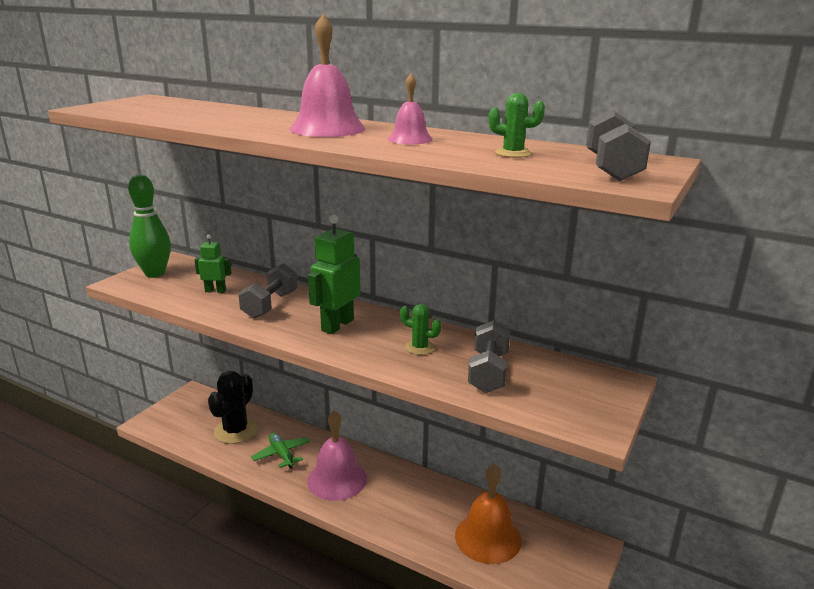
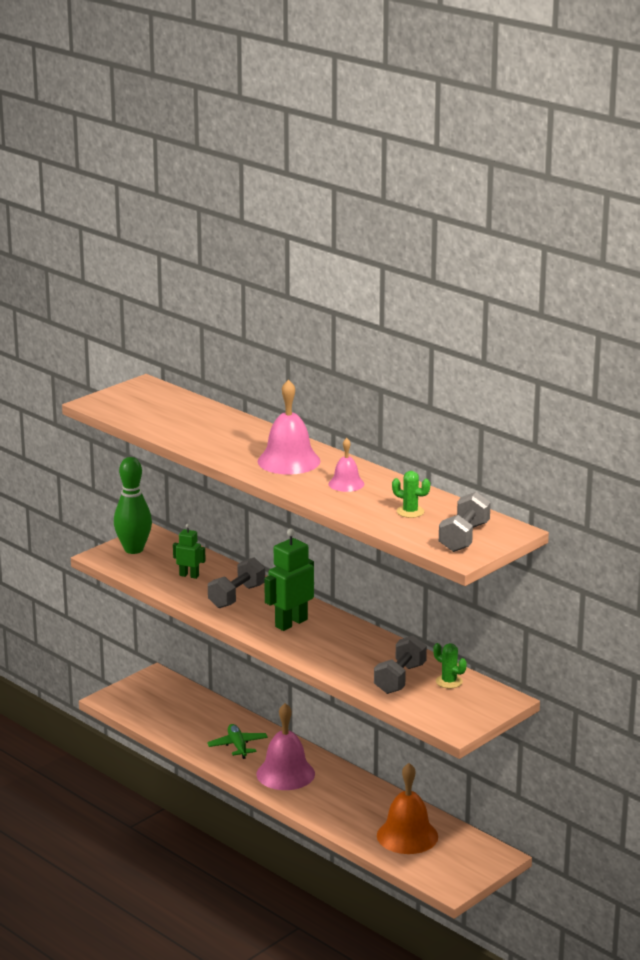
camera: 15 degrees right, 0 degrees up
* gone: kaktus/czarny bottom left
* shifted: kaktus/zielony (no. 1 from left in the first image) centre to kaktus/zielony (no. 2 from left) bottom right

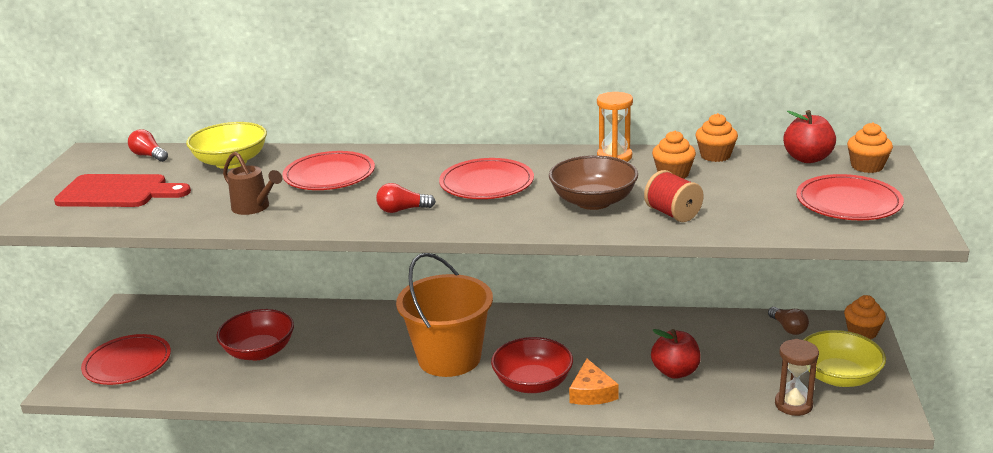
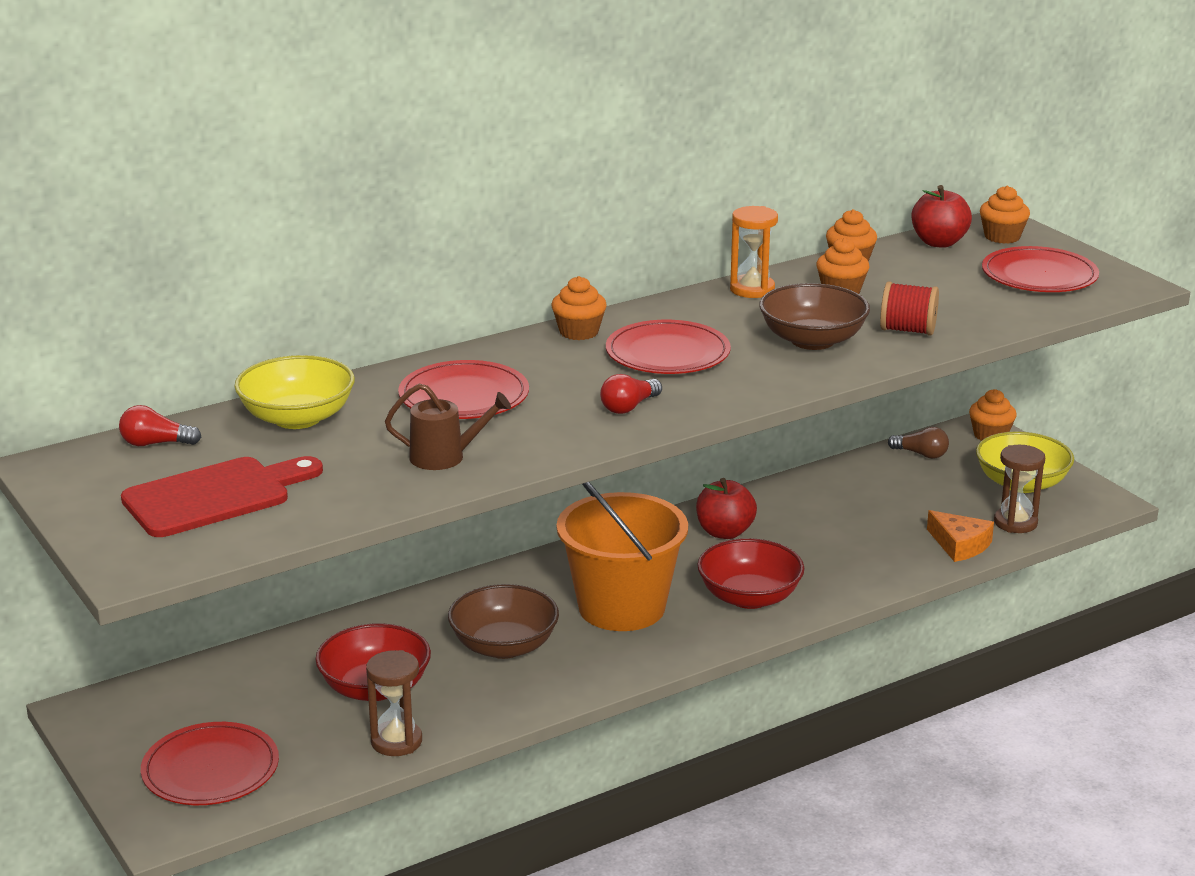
camera: 40 degrees left, 0 degrees up
* shifted: ser/pomarańczowy bottom centre to middle right
* shifted: jabłko/czerwony (no. 1 from left) bottom right to centre
* new: klepsydra/brązowy (no. 1 from left) bottom left
* new: miska/brązowy (no. 1 from left) bottom centre
* new: muffinka/pomarańczowy (no. 1 from left) centre

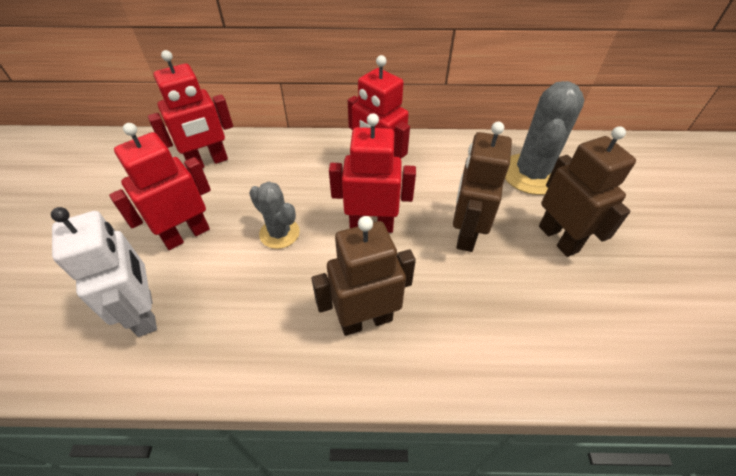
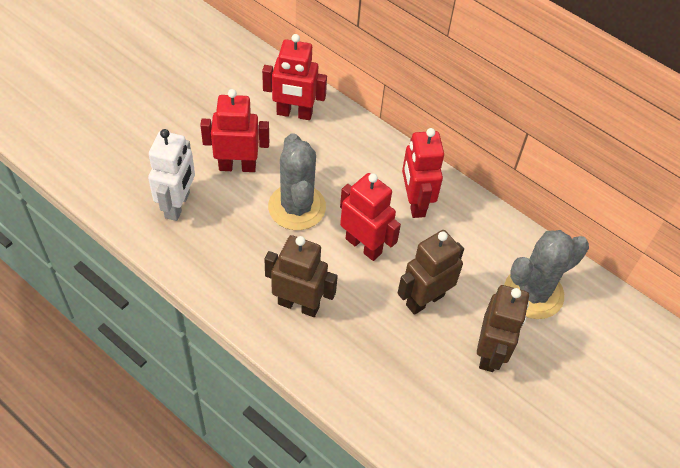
camera: 35 degrees right, 5 degrees up
* scaled: kaktus/szary (no. 1 from left) centre = centre x1.68

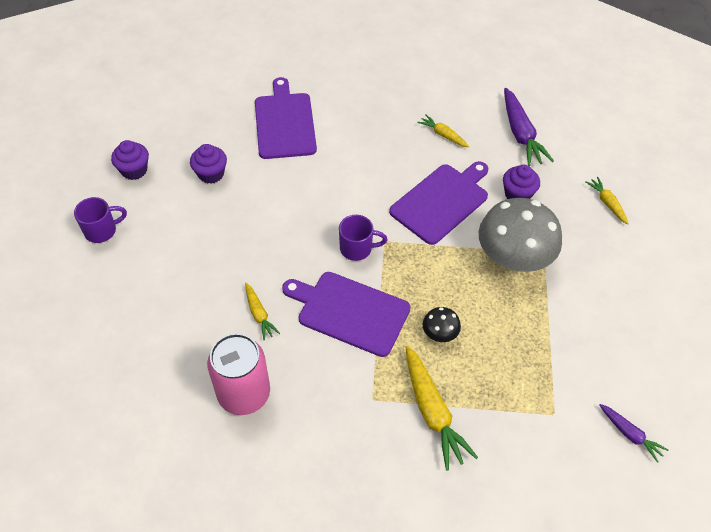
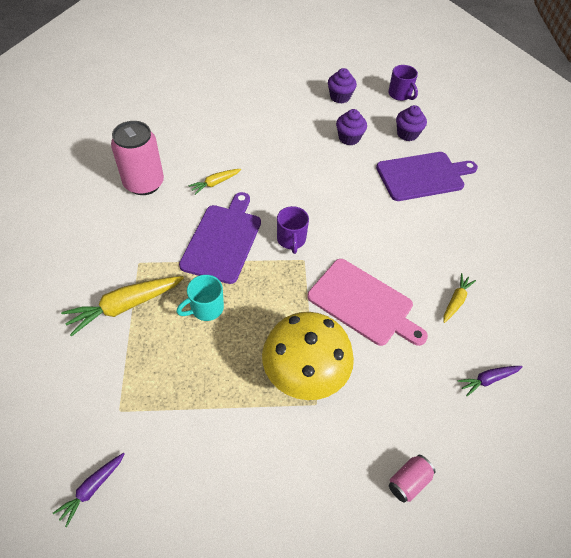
camera: 80 degrees right, 0 degrees up
* shifted: kubek/fioletowy (no. 1 from left in the first image) middle left to kubek/fioletowy (no. 2 from left) top right
* repainted: deska do krojenia/fioletowy (no. 3 from left) centre to deska do krojenia/różowy centre
* swapped: grzyb/czarny centre to kubek/turkusowy centre
* repainted: grzyb/szary middle right to grzyb/żółty centre
* shifted: muffinka/fioletowy (no. 3 from left) middle right to top right
* scaled: marchewka/fioletowy (no. 1 from left in the first image) top right = bottom right x0.56
* swapped: marchewka/żółty (no. 4 from left) middle right to puszka/różowy (no. 2 from left) bottom right

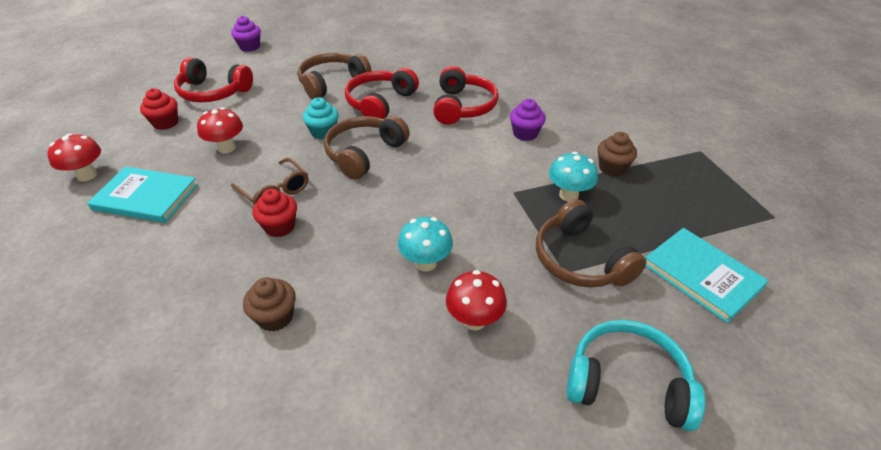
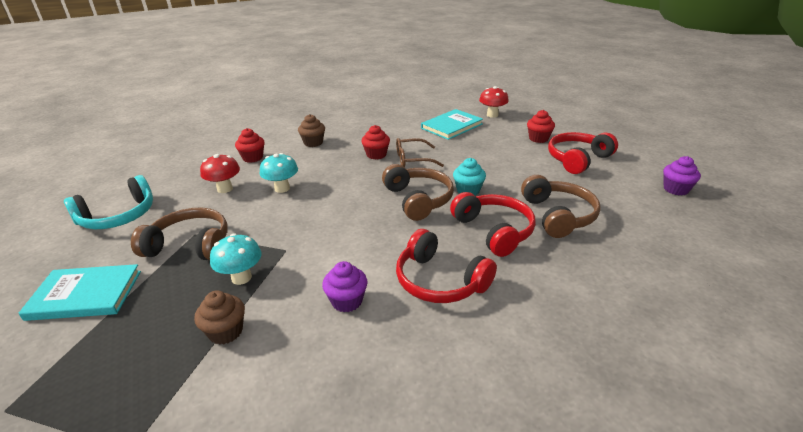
camera: 125 degrees right, 10 degrees down
* gone: grzyb/czerwony (no. 2 from left) top left
* new: muffinka/czerwony (no. 1 from left) middle left

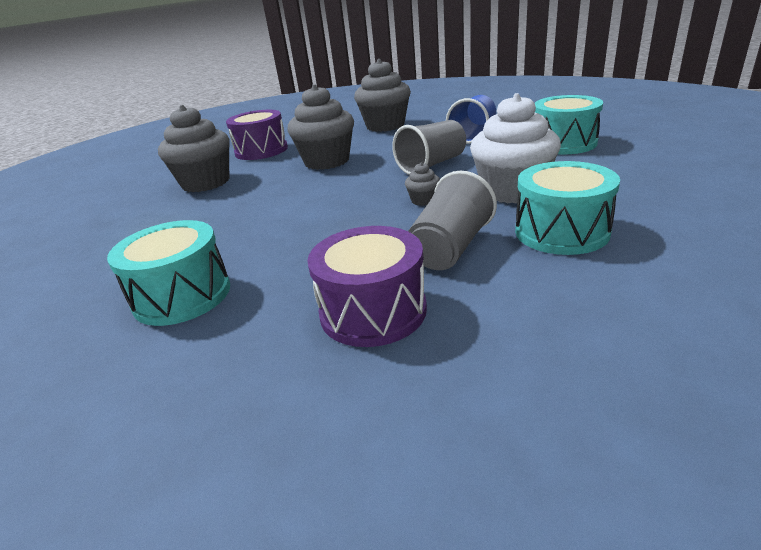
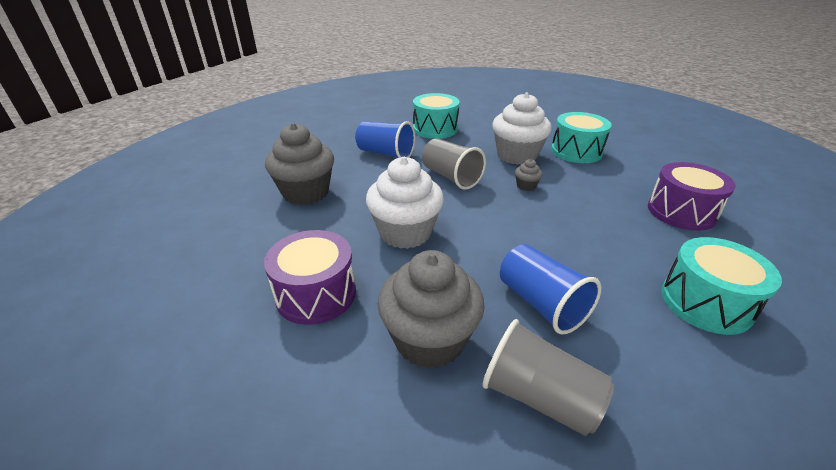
camera: 90 degrees left, 5 degrees up
* repainted: muffinka/szary (no. 2 from left) top centre to muffinka/biały (no. 1 from left) centre
* shifted: szklanka/szary (no. 2 from left) centre to bottom centre
* new: szklanka/niebieski (no. 2 from left) centre

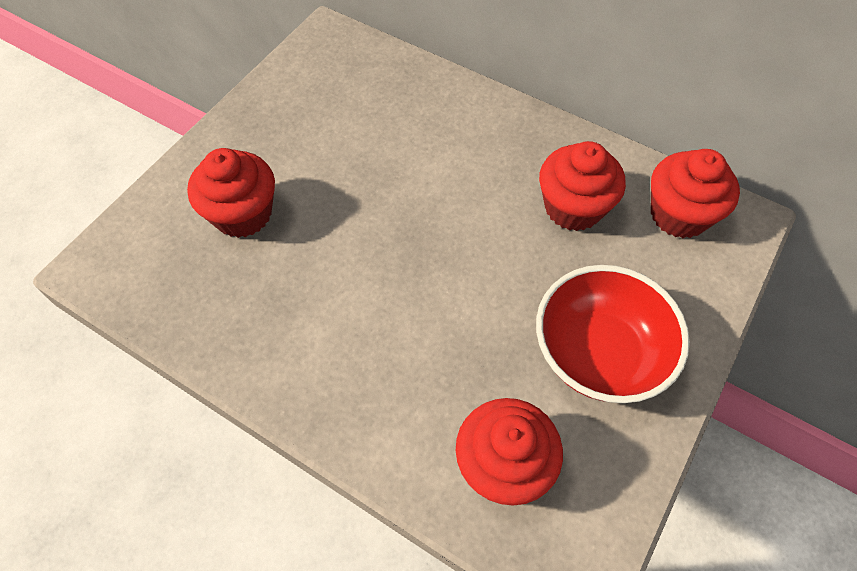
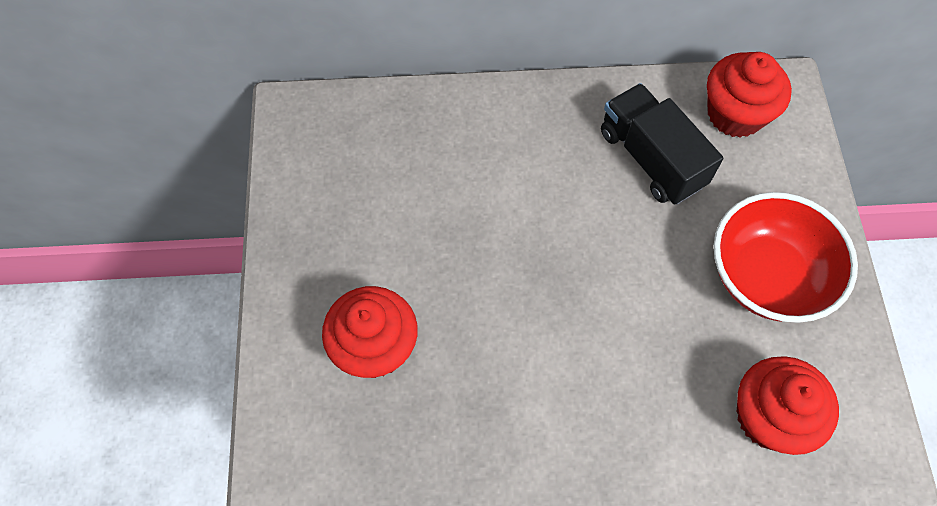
camera: 35 degrees left, 5 degrees up
* swapped: muffinka/czerwony (no. 3 from left) top right to ciężarówka/czarny top right

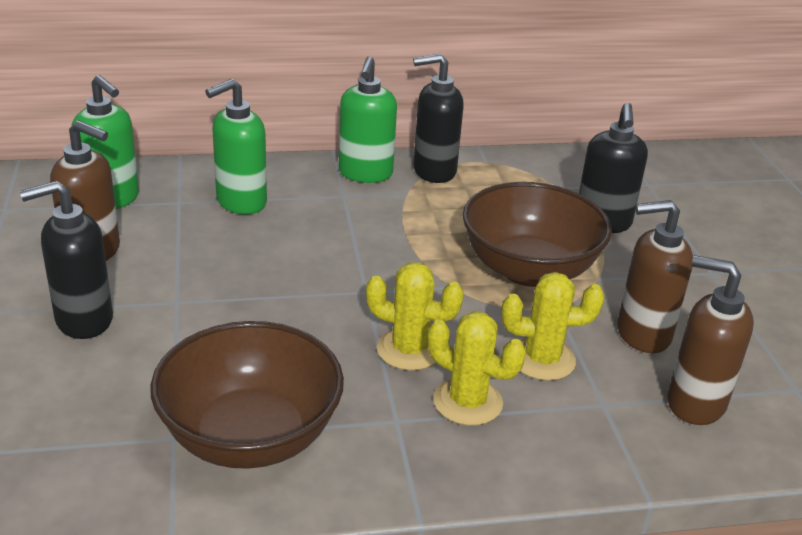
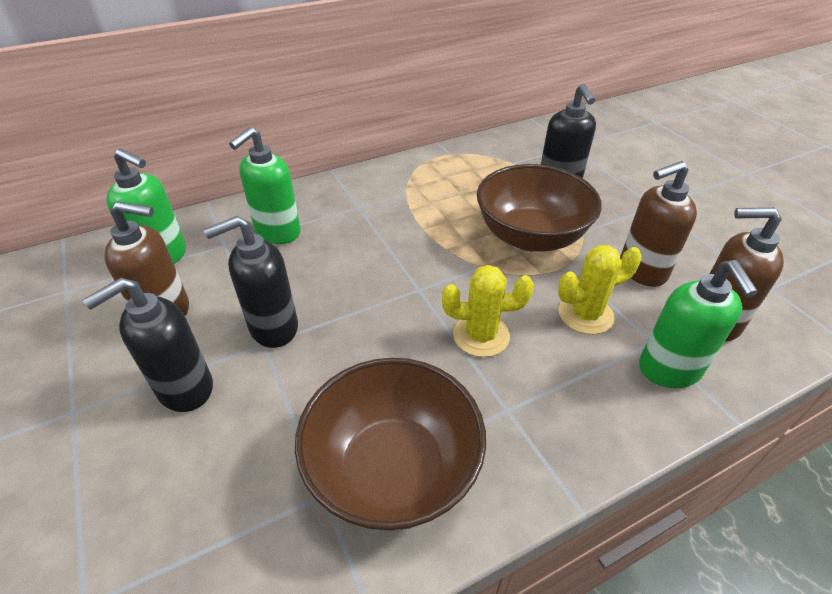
camera: 15 degrees left, 10 degrees up
* shifted: dozownik mydła/zielony (no. 3 from left) top centre to middle right
* shifted: dozownik mydła/czarny (no. 2 from left) top centre to middle left
* gone: kaktus/żółty (no. 2 from left) bottom centre

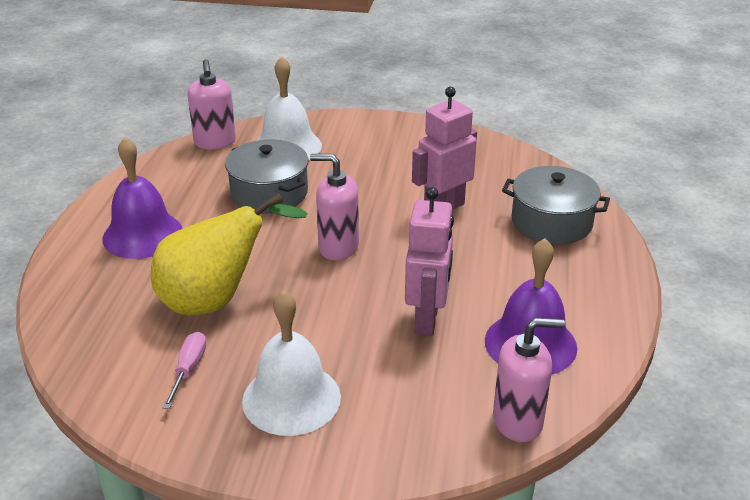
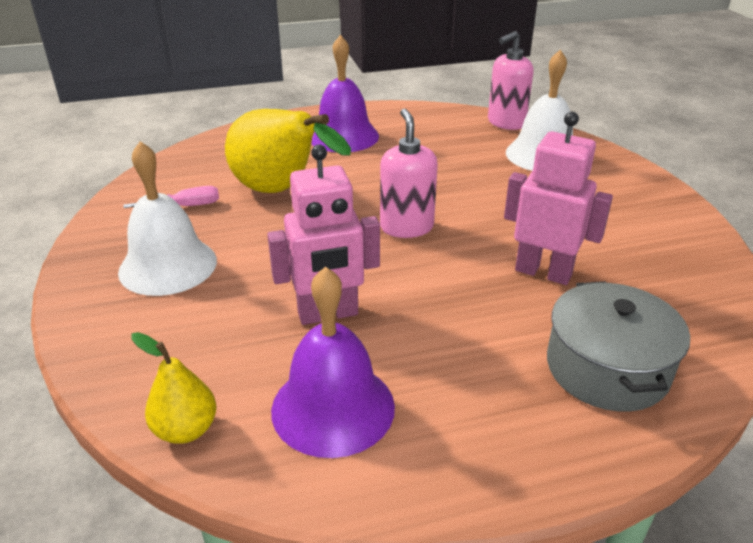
camera: 65 degrees right, 0 degrees up
* gone: garnek/szary (no. 1 from left) centre
* swapped: dozownik mydła/różowy (no. 3 from left) bottom right to gruszka/żółty (no. 1 from left) bottom left

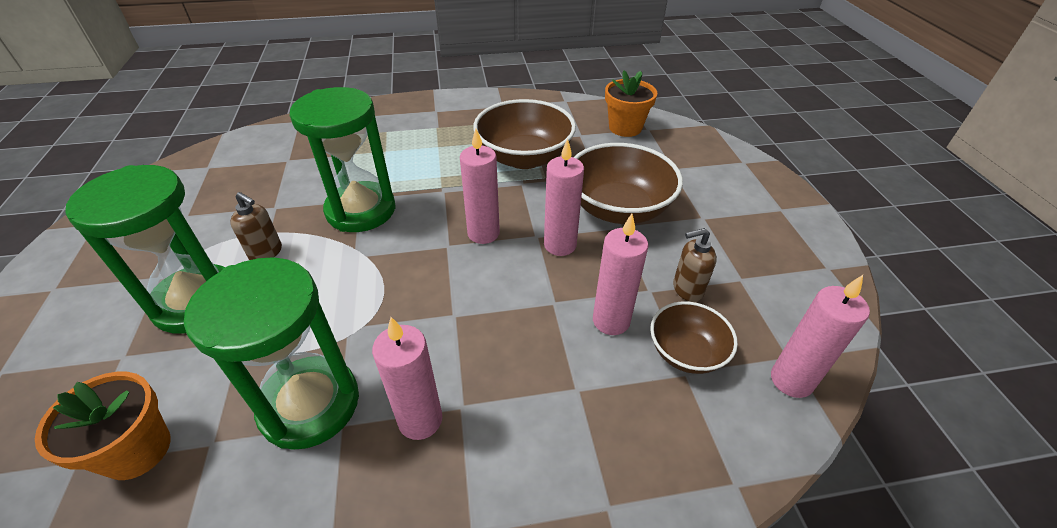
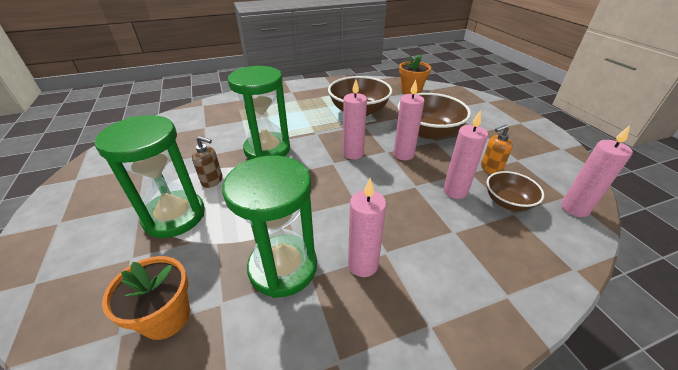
camera: 10 degrees left, 5 degrees down
* repainted: dozownik mydła/brązowy (no. 2 from left) centre to dozownik mydła/pomarańczowy middle right

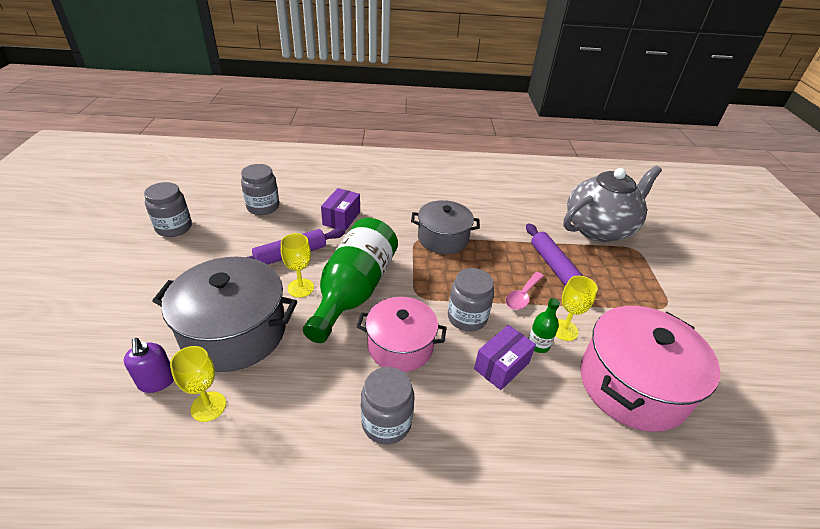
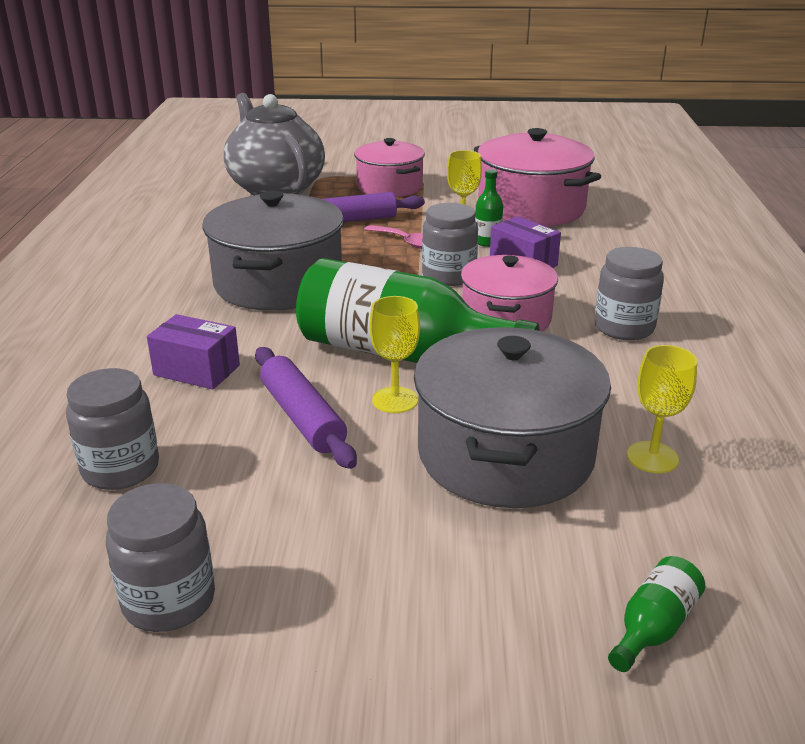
camera: 85 degrees left, 10 degrees down
* gone: dozownik mydła/fioletowy bottom left
* scaled: garnek/szary (no. 2 from left in the first image) centre = centre x1.54
* new: garnek/różowy (no. 1 from left) top centre
* new: butelka/zielony (no. 3 from left) bottom right

